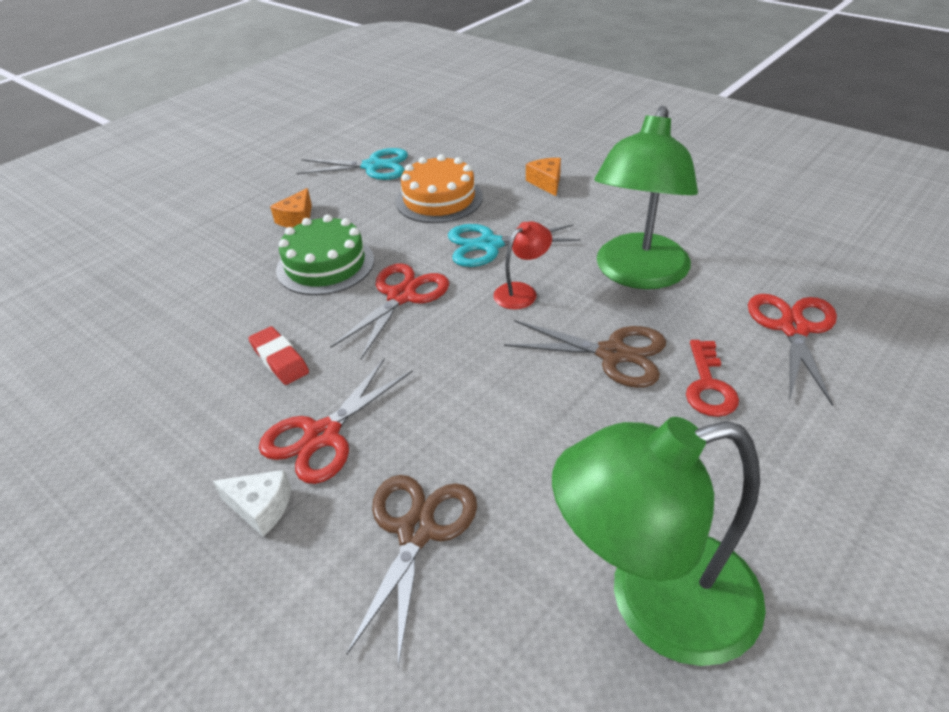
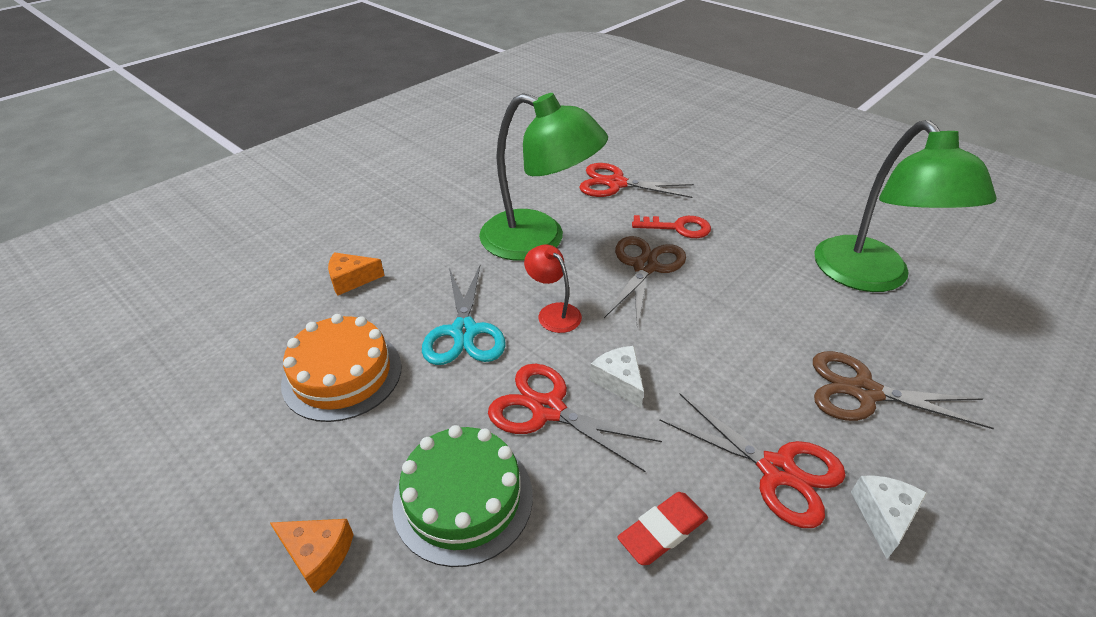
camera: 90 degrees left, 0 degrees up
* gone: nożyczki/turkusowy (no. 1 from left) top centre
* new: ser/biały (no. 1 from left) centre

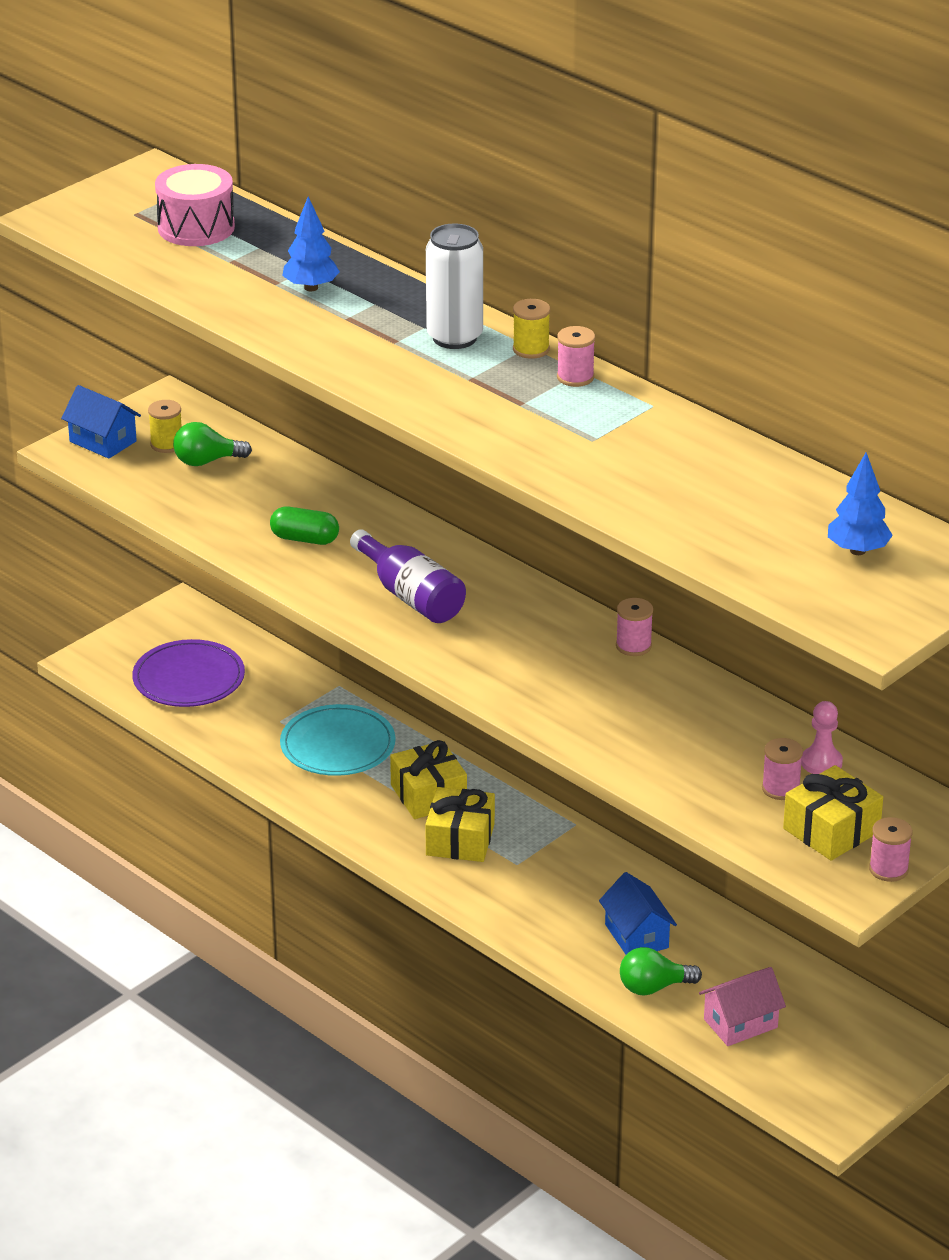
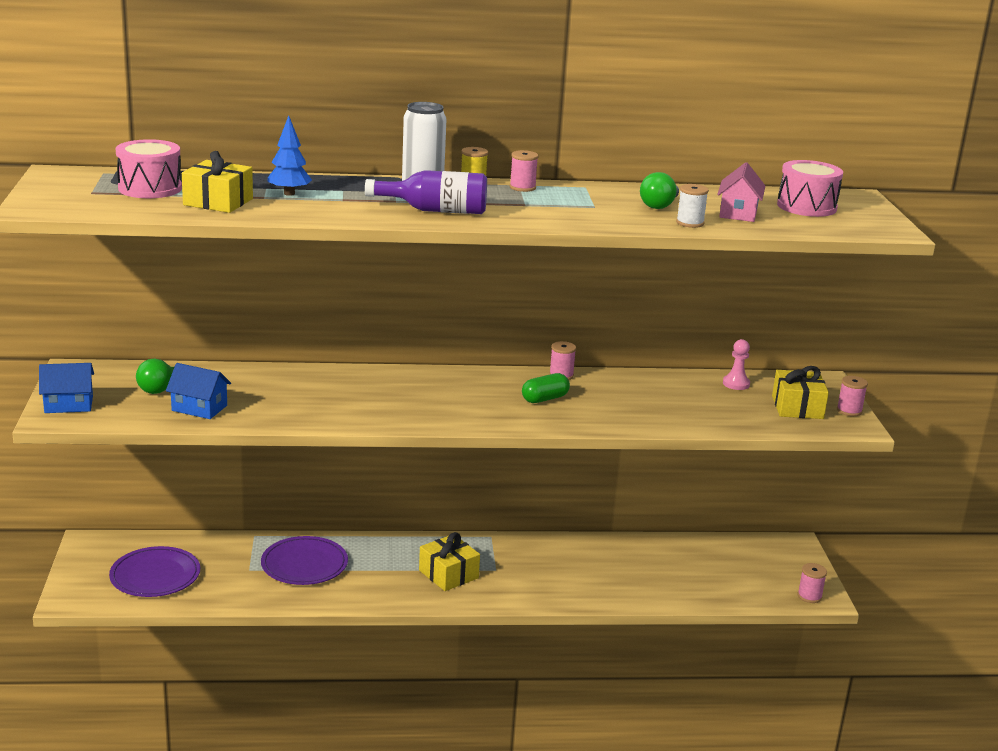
camera: 50 degrees left, 10 degrees down
* gone: szpulka/żółty (no. 1 from left) middle left
* shifted: kapsułka/zielony middle left to centre
* repainted: talerz/turkusowy centre to talerz/fioletowy (no. 2 from left) bottom left
* shifted: butelka/fioletowy centre to top centre
* shifted: prezent/żółty (no. 1 from left) centre to top left
* shifted: domek/niebieski (no. 2 from left) bottom right to middle left
* shifted: żarówka/zielony (no. 2 from left) bottom right to top centre
* shifted: domek/różowy bottom right to top right
* shifted: szpulka/różowy (no. 3 from left) middle right to bottom right
* swapped: drzewko/niebieski (no. 2 from left) middle right to bęben/różowy (no. 2 from left) top right
* new: szpulka/biały top right

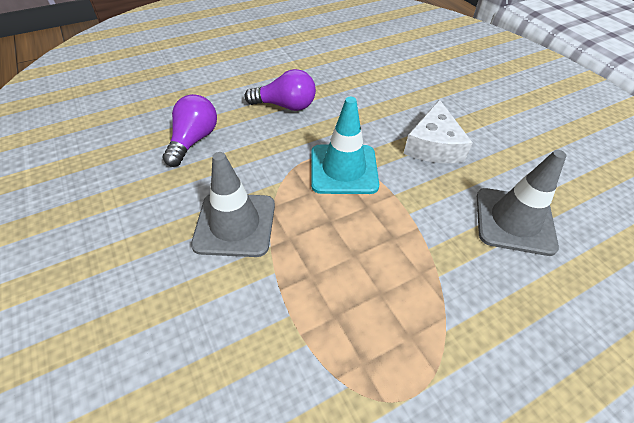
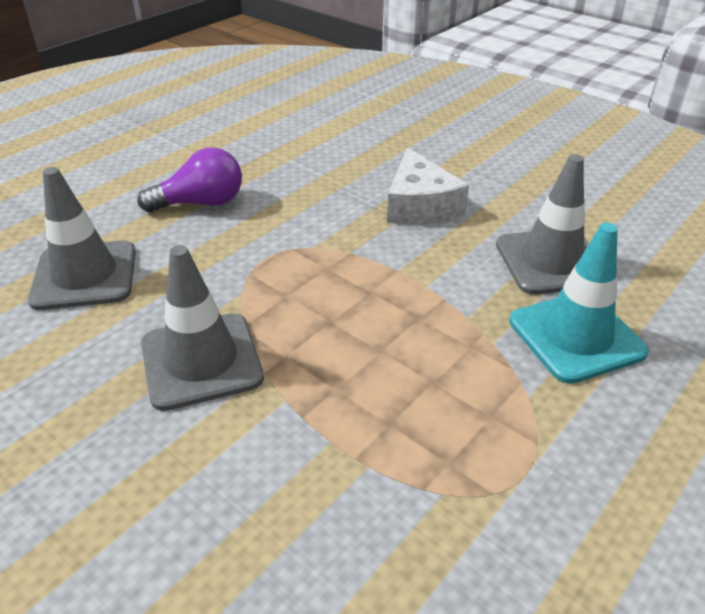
camera: 20 degrees left, 10 degrees down
* swapped: żarówka/fioletowy (no. 1 from left) top left to pachołek/szary (no. 1 from left) middle left
* shifted: pachołek/turkusowy centre to middle right

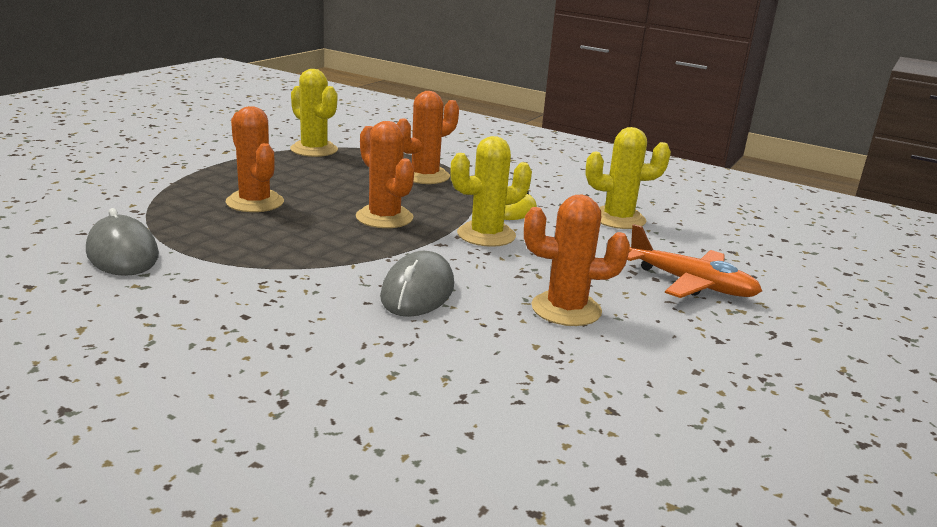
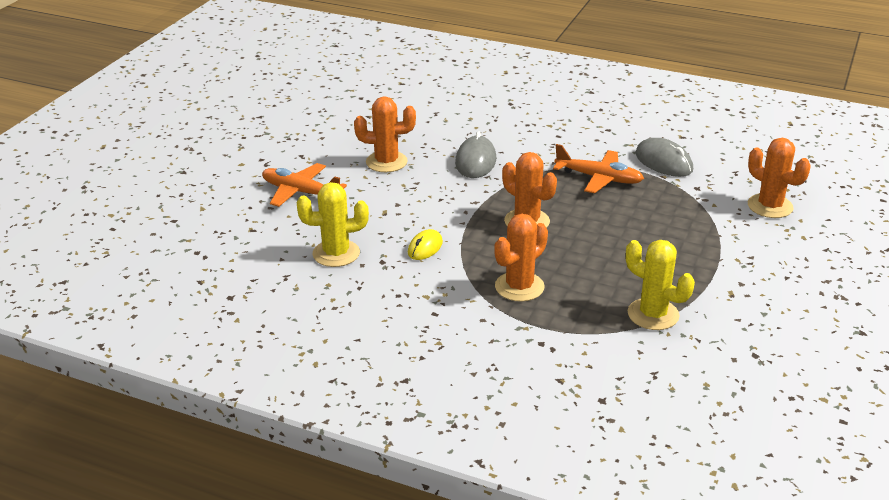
camera: 175 degrees right, 10 degrees up
* shifted: kaktus/pomarańczowy (no. 1 from left in the first image) top left to kaktus/pomarańczowy (no. 4 from left) middle right
* gone: kaktus/żółty (no. 2 from left) centre
* new: samolot/pomarańczowy (no. 2 from left) middle right

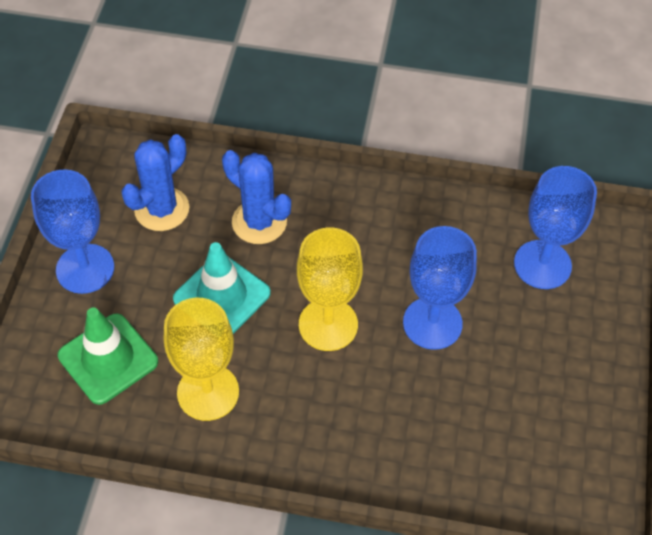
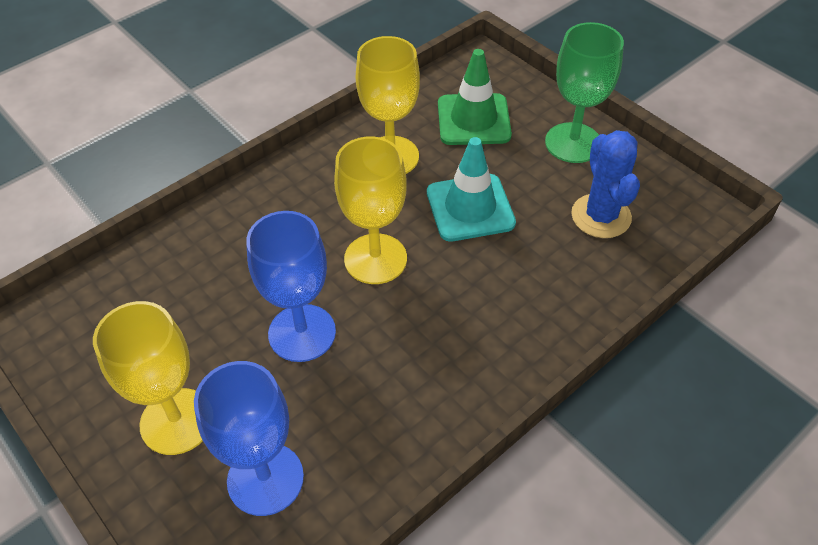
camera: 130 degrees right, 5 degrees down
* repainted: kielich/niebieski (no. 1 from left) middle left to kielich/zielony top right
* gone: kaktus/niebieski (no. 2 from left) centre
* new: kielich/żółty (no. 1 from left) bottom left

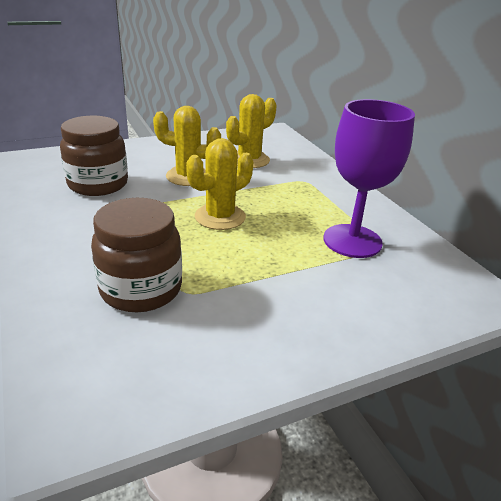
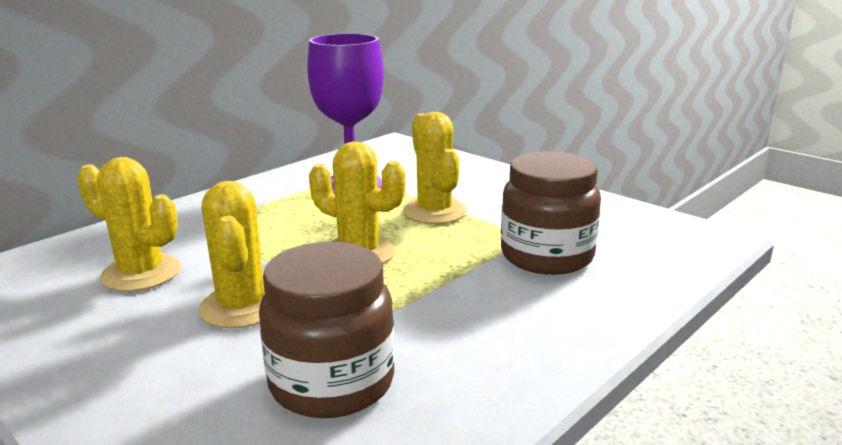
camera: 110 degrees left, 10 degrees down
* new: kaktus/żółty (no. 4 from left) centre

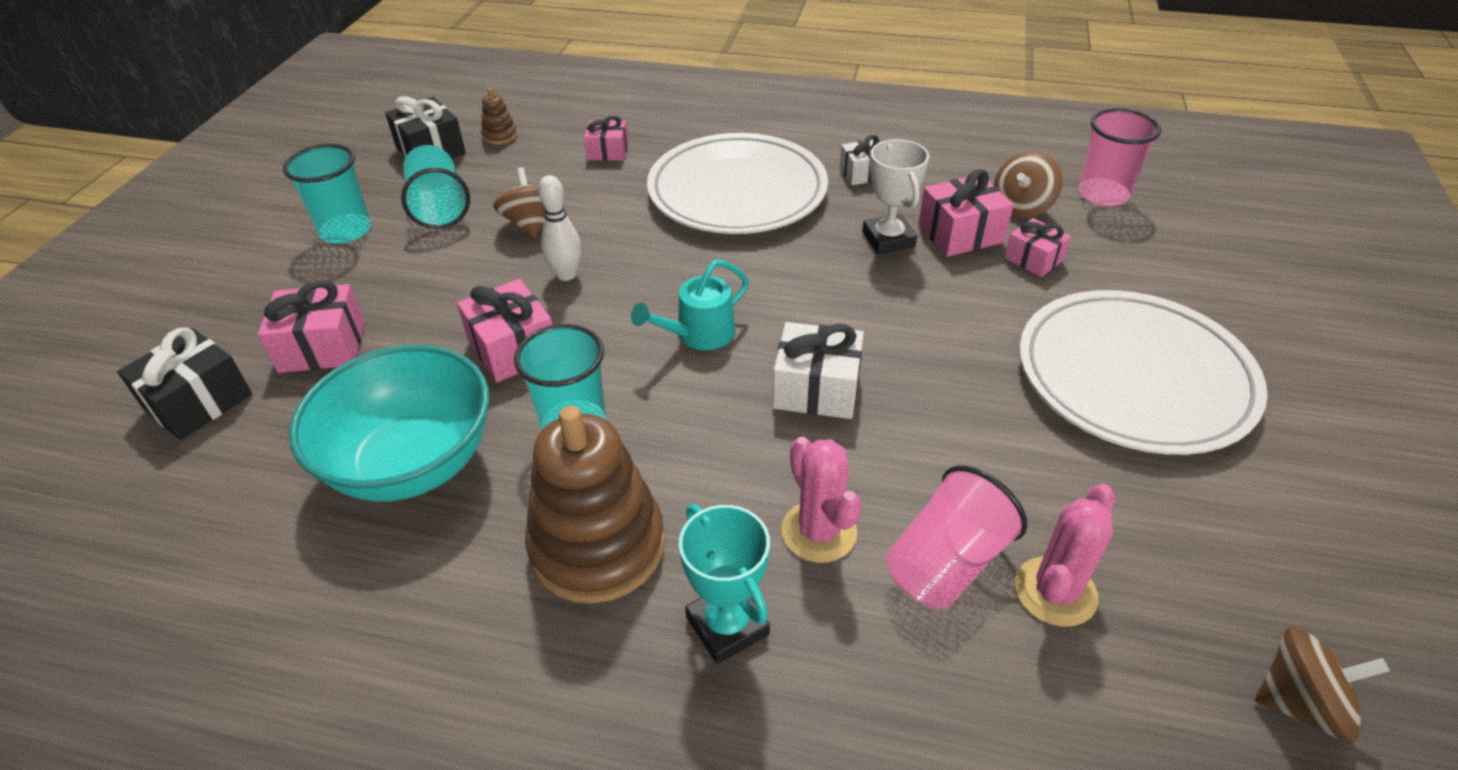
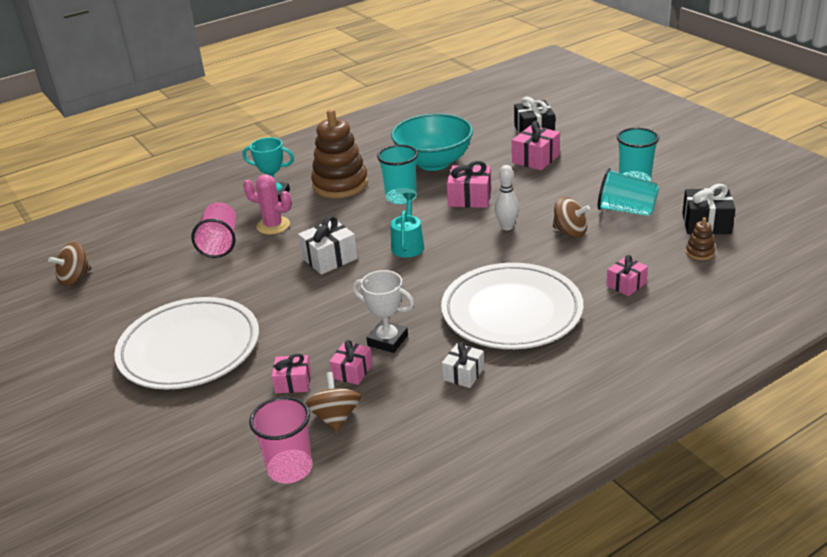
camera: 135 degrees right, 10 degrees down
* scaled: prezent/różowy (no. 4 from left in the first image) top centre = centre x0.65
* gone: kaktus/różowy (no. 2 from left) bottom right

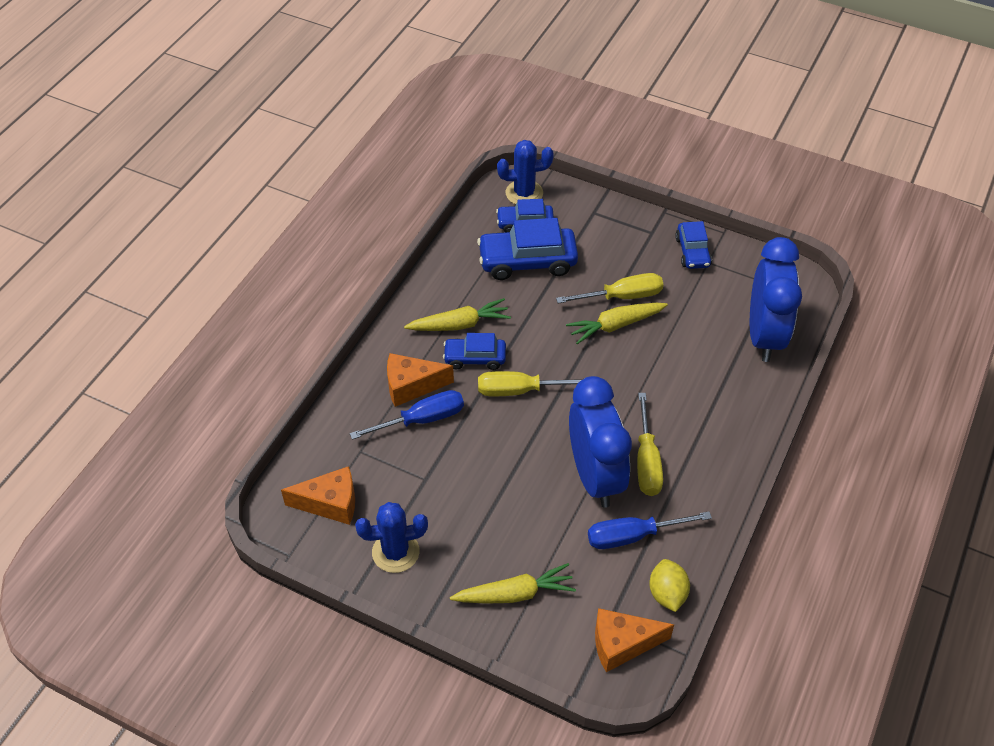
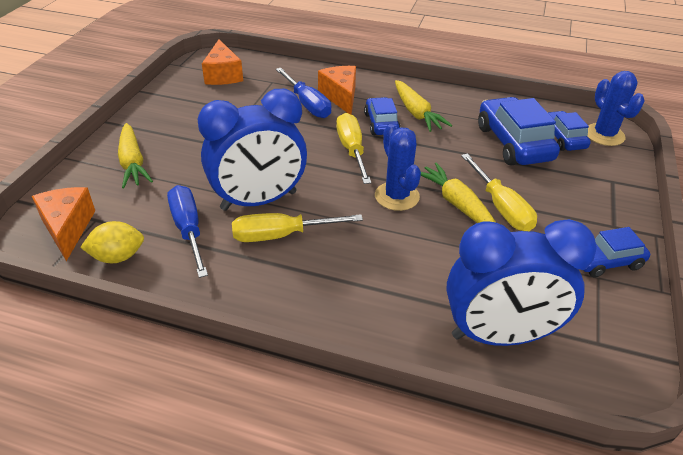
camera: 80 degrees right, 10 degrees down
* shifted: kaktus/niebieski (no. 1 from left) bottom centre to centre

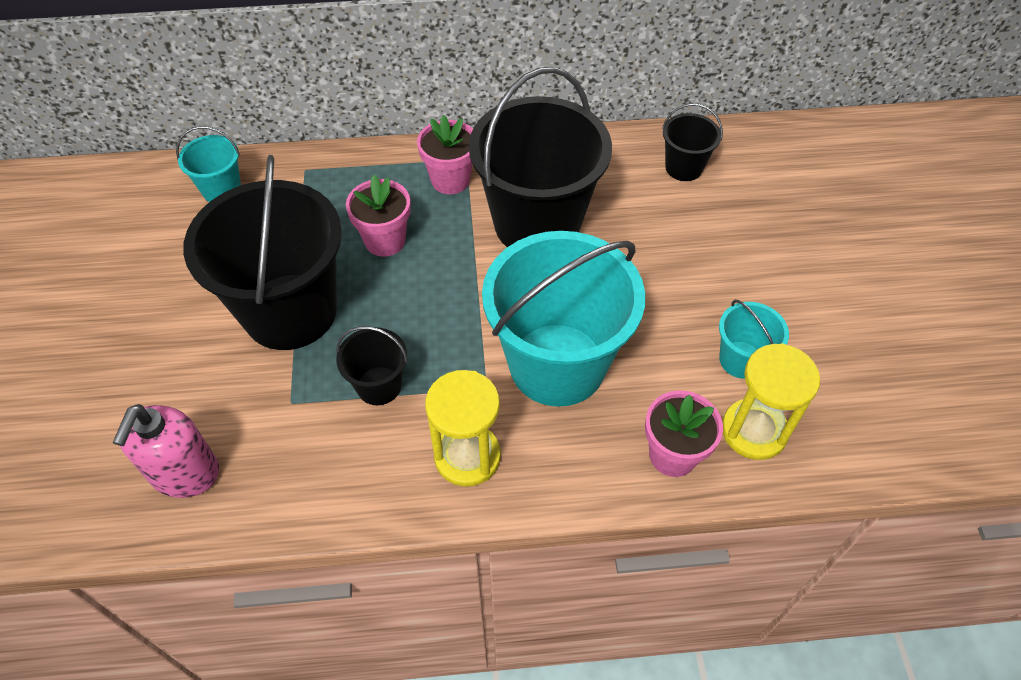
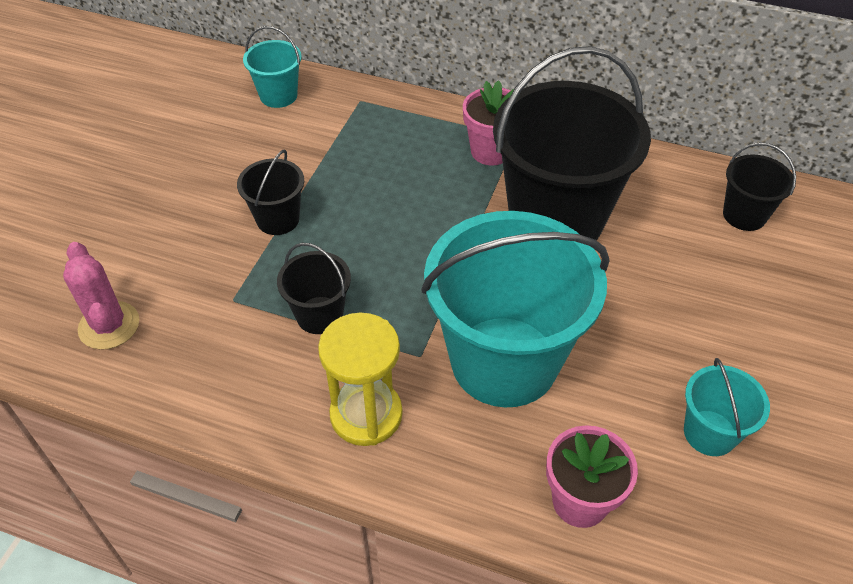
camera: 25 degrees right, 5 degrees down
* swapped: dozownik mydła/różowy middle left to kaktus/różowy middle left
* scaled: wiadro/czarny (no. 1 from left) middle left = top left x0.45
* gone: doniczka/różowy (no. 1 from left) top centre
* gone: klepsydra/żółty (no. 2 from left) middle right

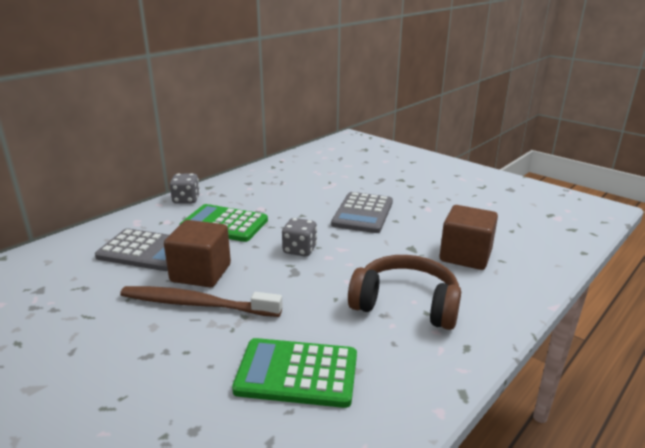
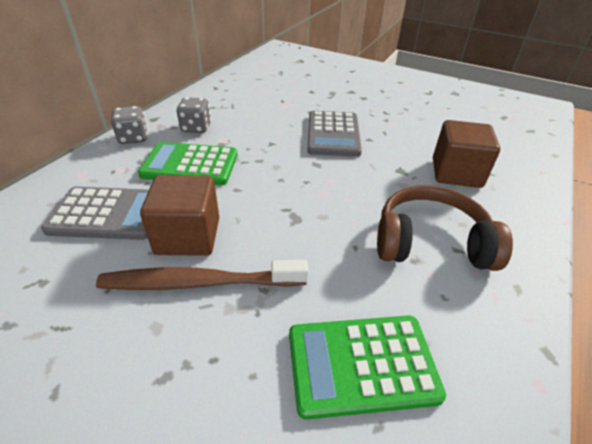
camera: 15 degrees left, 15 degrees up
* shifted: kostka do gry/szary (no. 2 from left) centre to top left

